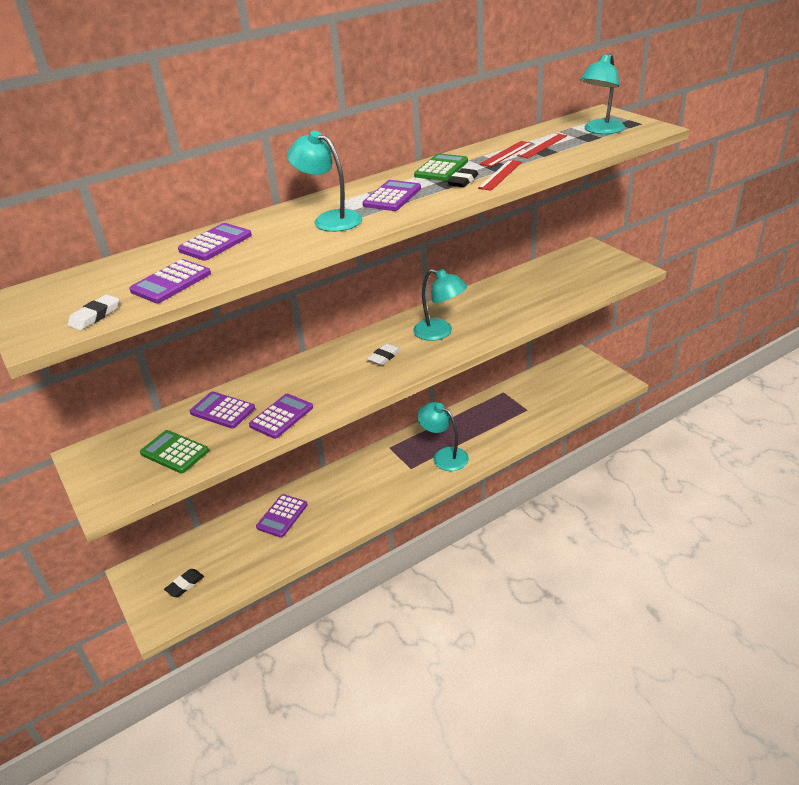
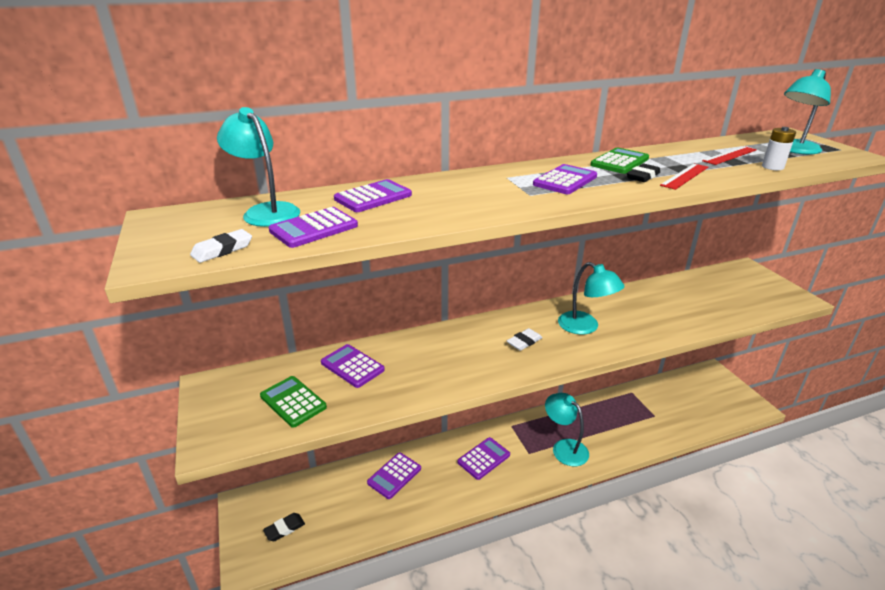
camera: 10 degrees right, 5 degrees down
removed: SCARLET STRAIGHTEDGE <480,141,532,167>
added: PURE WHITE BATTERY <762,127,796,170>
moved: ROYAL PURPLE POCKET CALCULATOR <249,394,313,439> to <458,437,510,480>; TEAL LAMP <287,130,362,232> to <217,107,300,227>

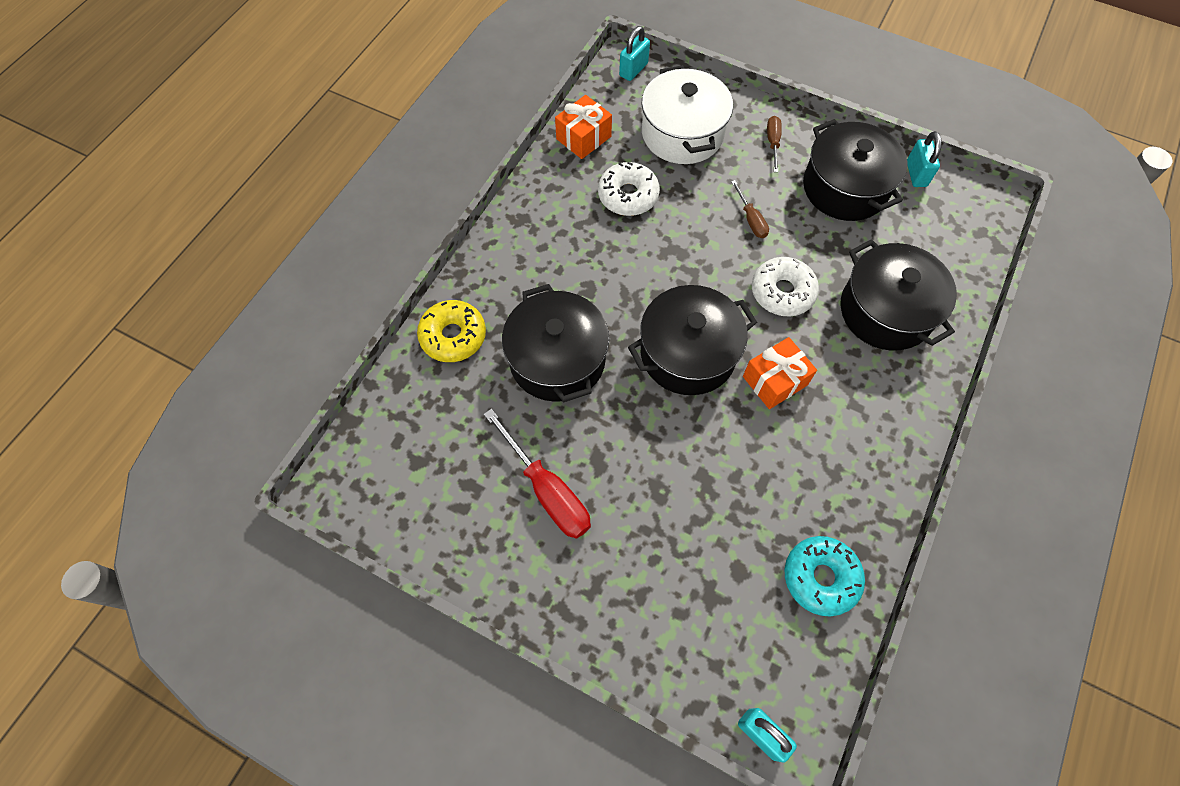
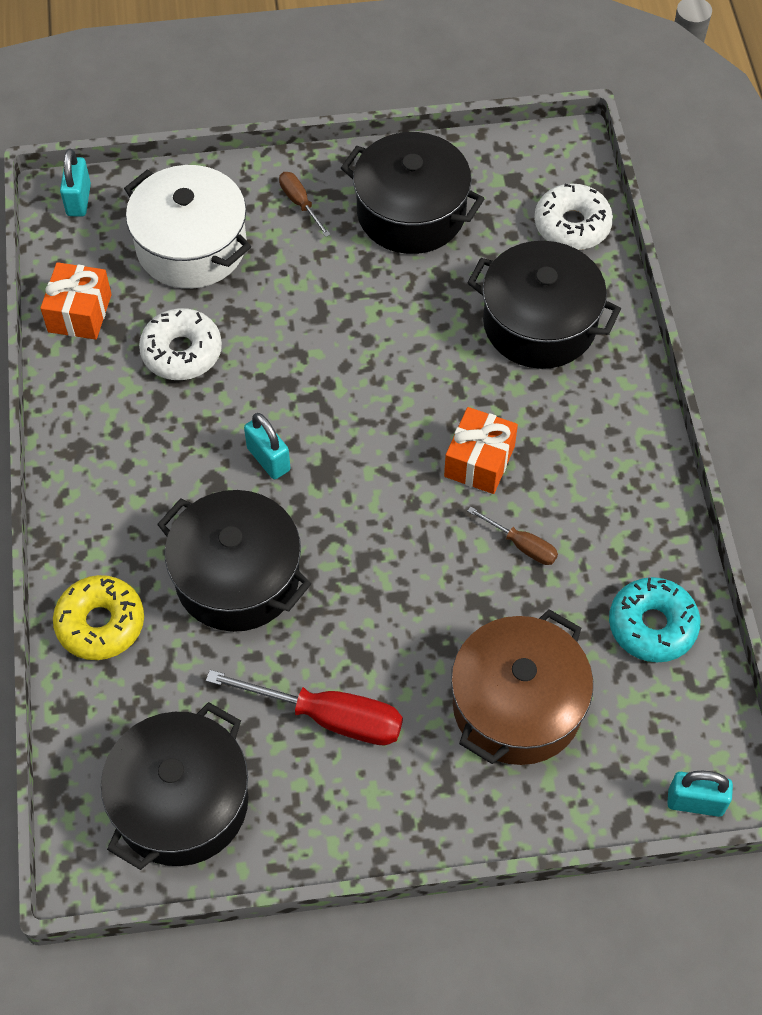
camera: 35 degrees left, 5 degrees down
added: DARK BROWN COOKING POT <451,609,593,765>
moved: JET-BLACK COOKING POT <628,285,757,395> to <101,702,248,870>; DARK BROWN HAND SCREWDRIVER <731,180,769,238> to <467,506,558,565>; PURE WHITE DOUGHNUT <752,257,819,316> to <534,184,613,250>; TEAL LOCK <907,131,942,187> to <244,413,290,479>

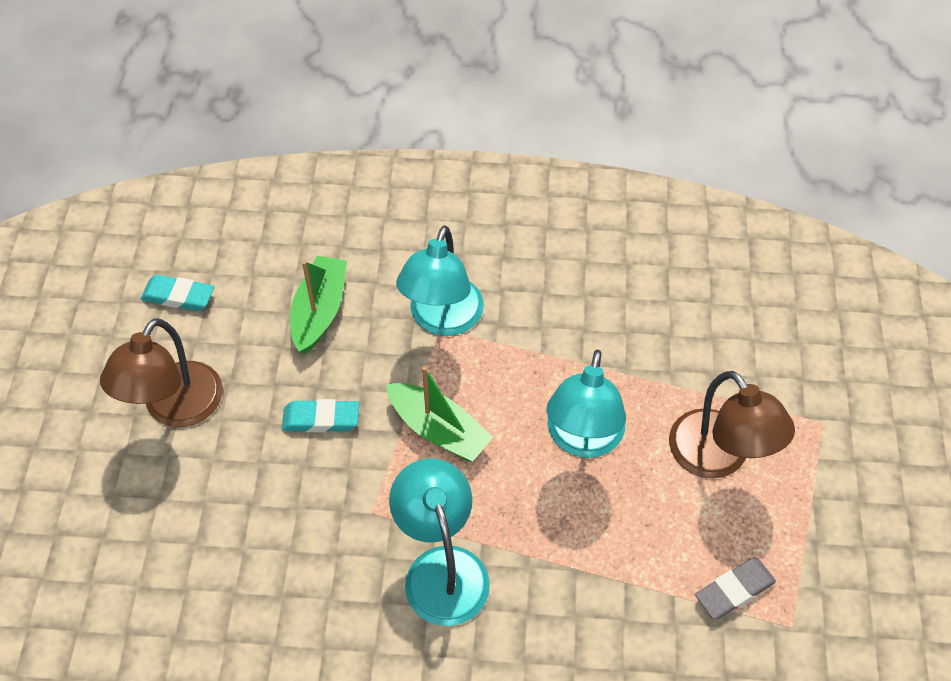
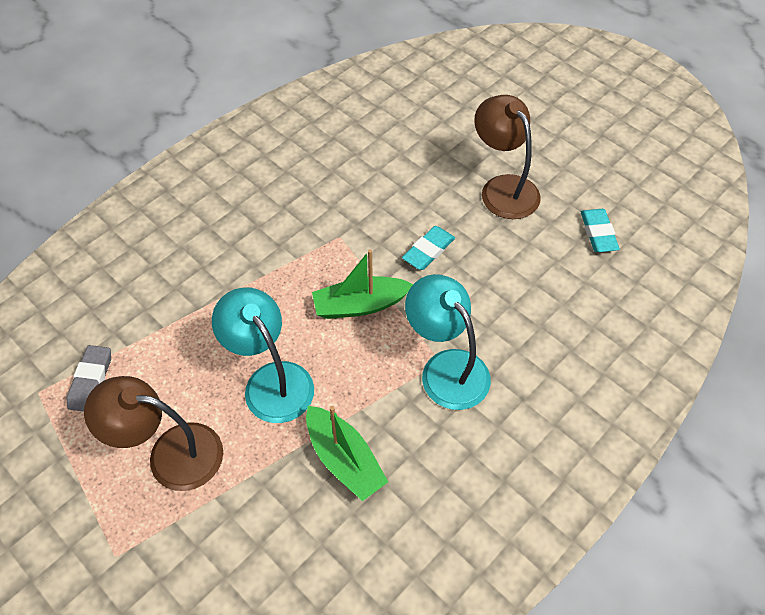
camera: 130 degrees right, 0 degrees up
removed: TEAL LAMP <389,458,490,626>
moved: EMERALD SAILBOAT <290,256,347,354> to <306,406,388,501>
turned: TEAL PENCIL ERASER <141,275,214,311> = <581,209,620,252> 60 degrees counterclockwise

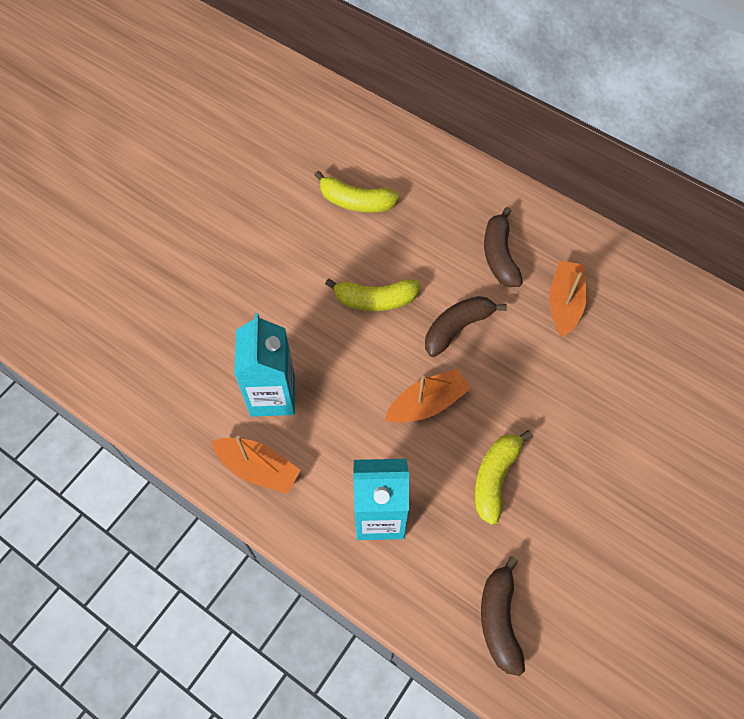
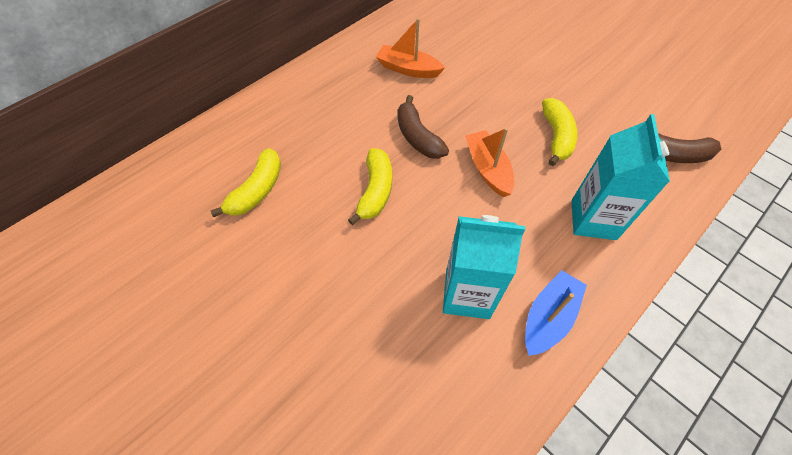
camera: 80 degrees left, 5 degrees down
removed: DARK BROWN BANANA FRUIT <484,207,523,287>
recoloured: ORANGE-COLOURED SAILBOAT <211,436,301,494> to ROYAL BLUE SAILBOAT <525,270,587,356>
turned: YELLOW BANANA FRUIT <475,430,533,525> = <542,98,578,166> 120 degrees counterclockwise

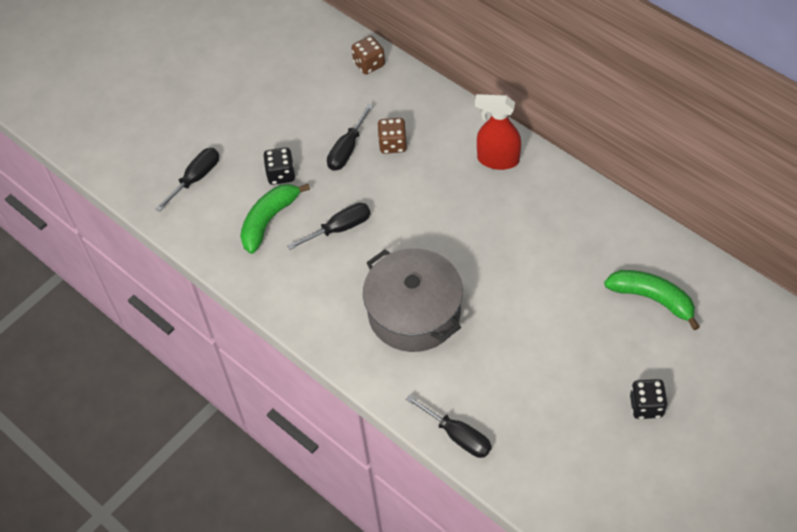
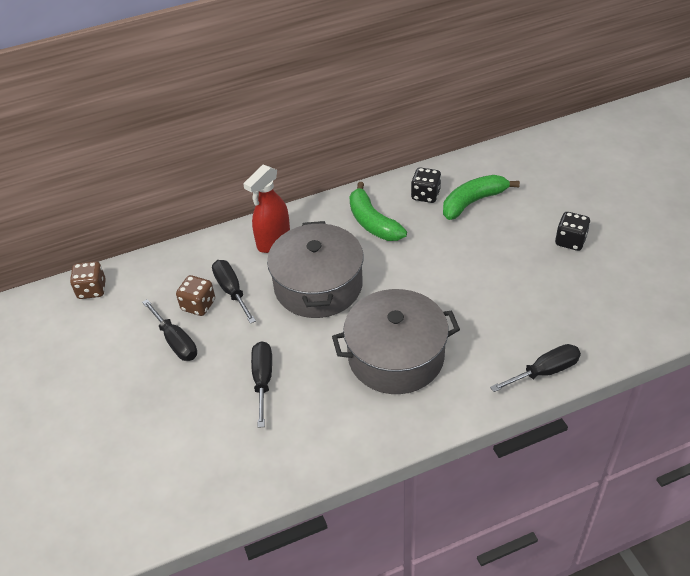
camera: 65 degrees left, 10 degrees down
added: GREY COOKING POT <267,221,364,318>
moved: JET-BLACK HAND SCREWDRIVER <155,148,219,212> to <212,260,256,324>; EMERALD BANANA FRUIT <240,184,310,254> to <349,182,407,241>; JET-BLACK DIE <263,147,295,185> to <411,167,441,203>

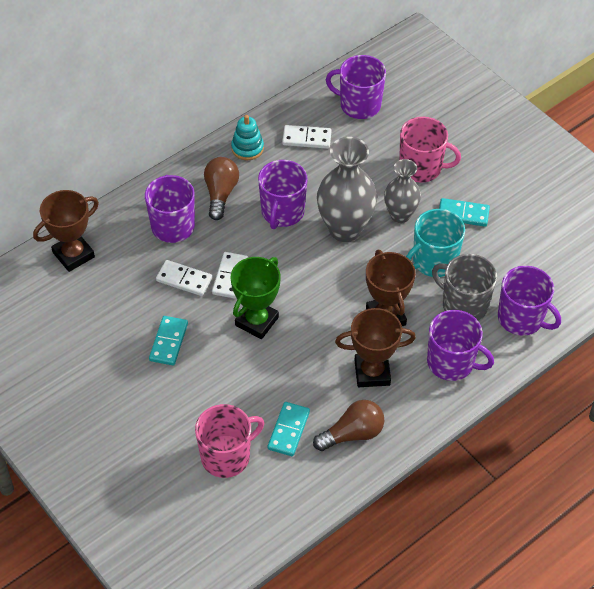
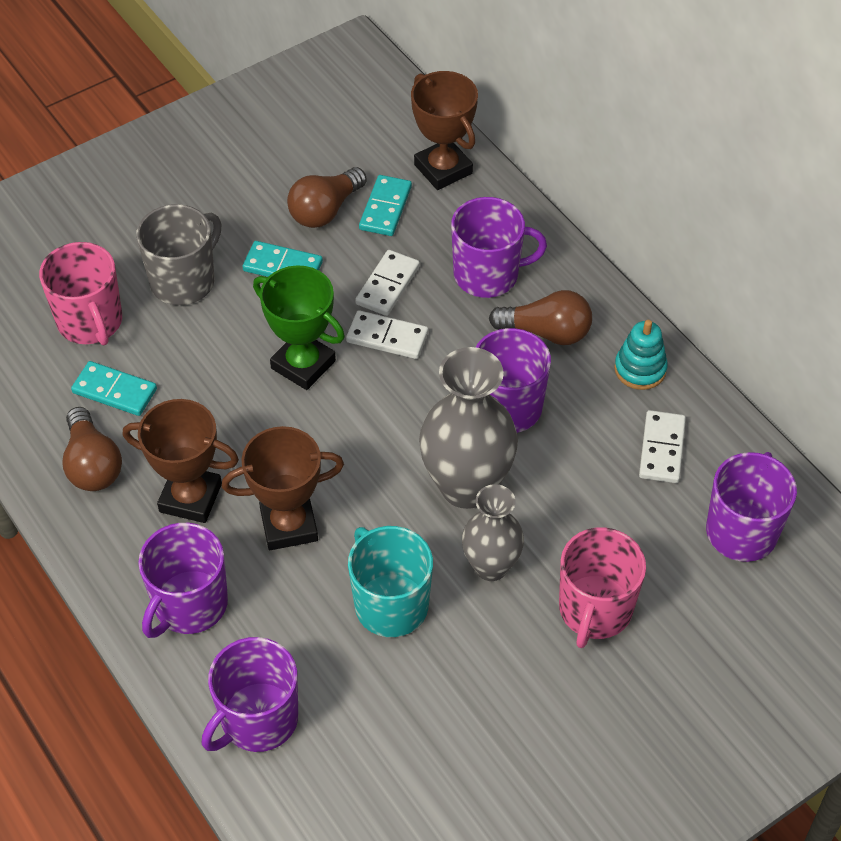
camera: 95 degrees right, 0 degrees up
added: DARK BROWN BULB <287,167,367,228>
moved: GREY MUG <432,254,497,321> to <136,204,221,305>; TEAL DOMINO TILE <439,198,490,227> to <359,175,412,236>
turned: DARK BROWN PRIZE CUP <335,308,416,387> = <123,399,239,523> 75 degrees counterclockwise

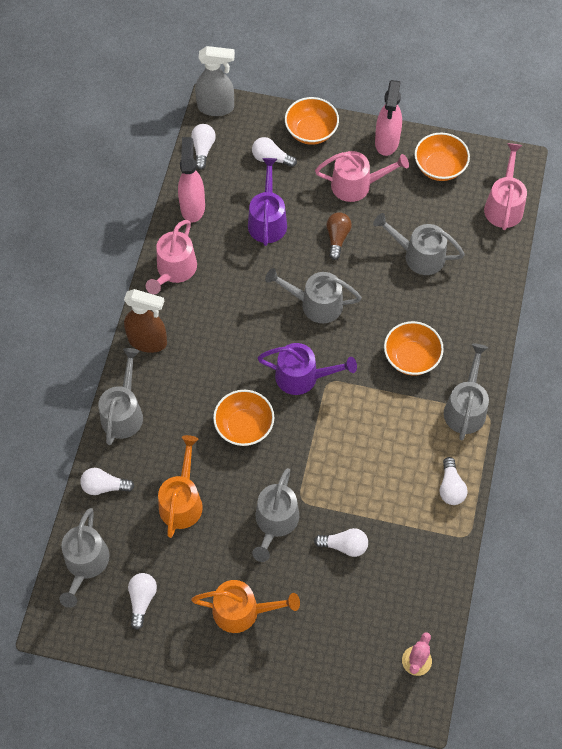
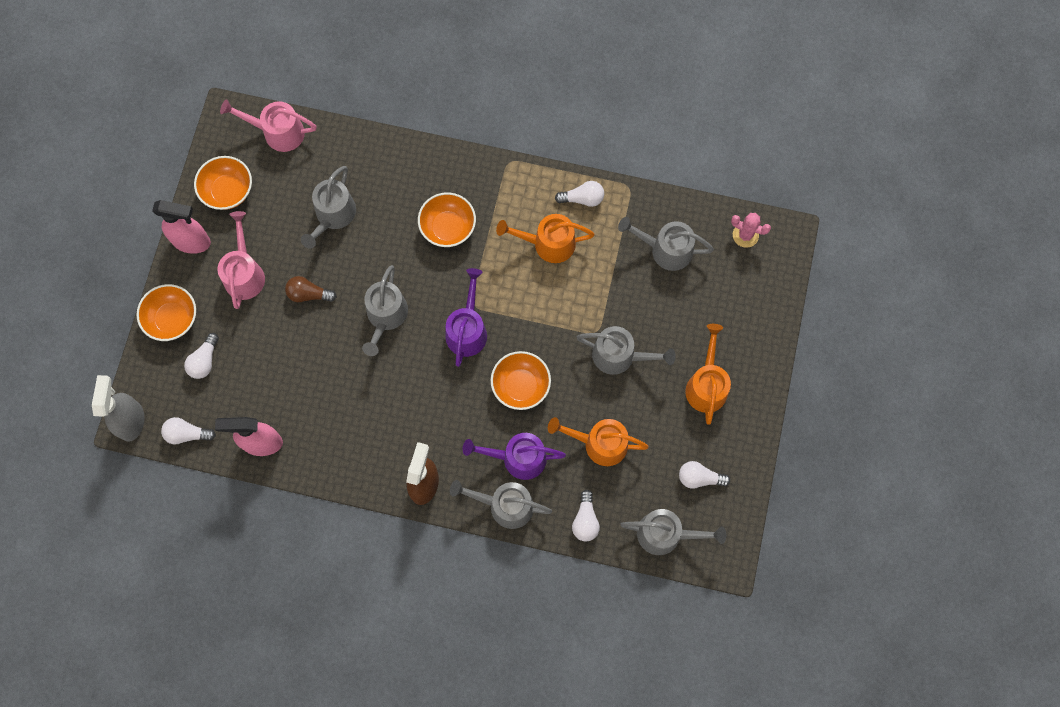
camera: 90 degrees left, 10 degrees up
removed: PINK WATERING POT <146,220,197,294>; PURE WHITE BULB <314,528,368,557>
added: ORANGE-COLOURED WATERING POT <496,214,595,263>
moved: ROYAL PURPLE WATERING POT <248,158,287,246> to <463,433,566,480>; GREY WATERING POT <444,344,489,440> to <618,217,714,271>

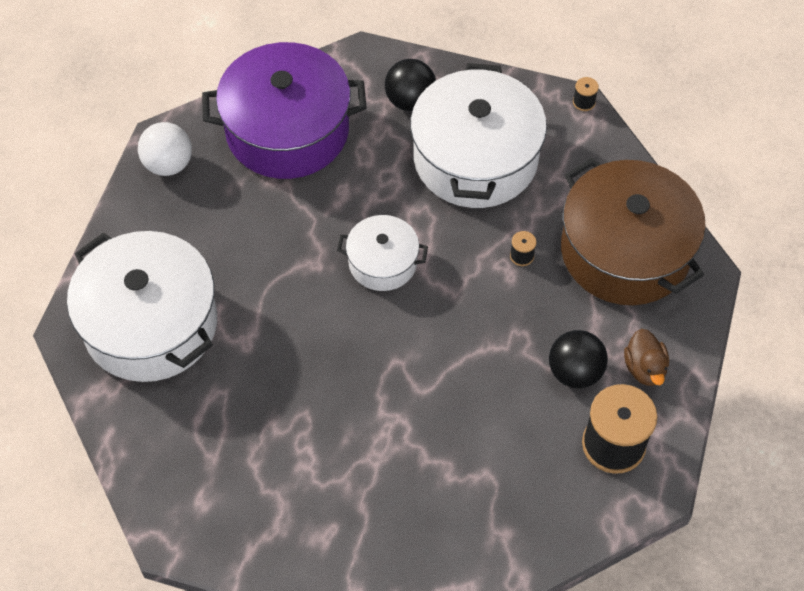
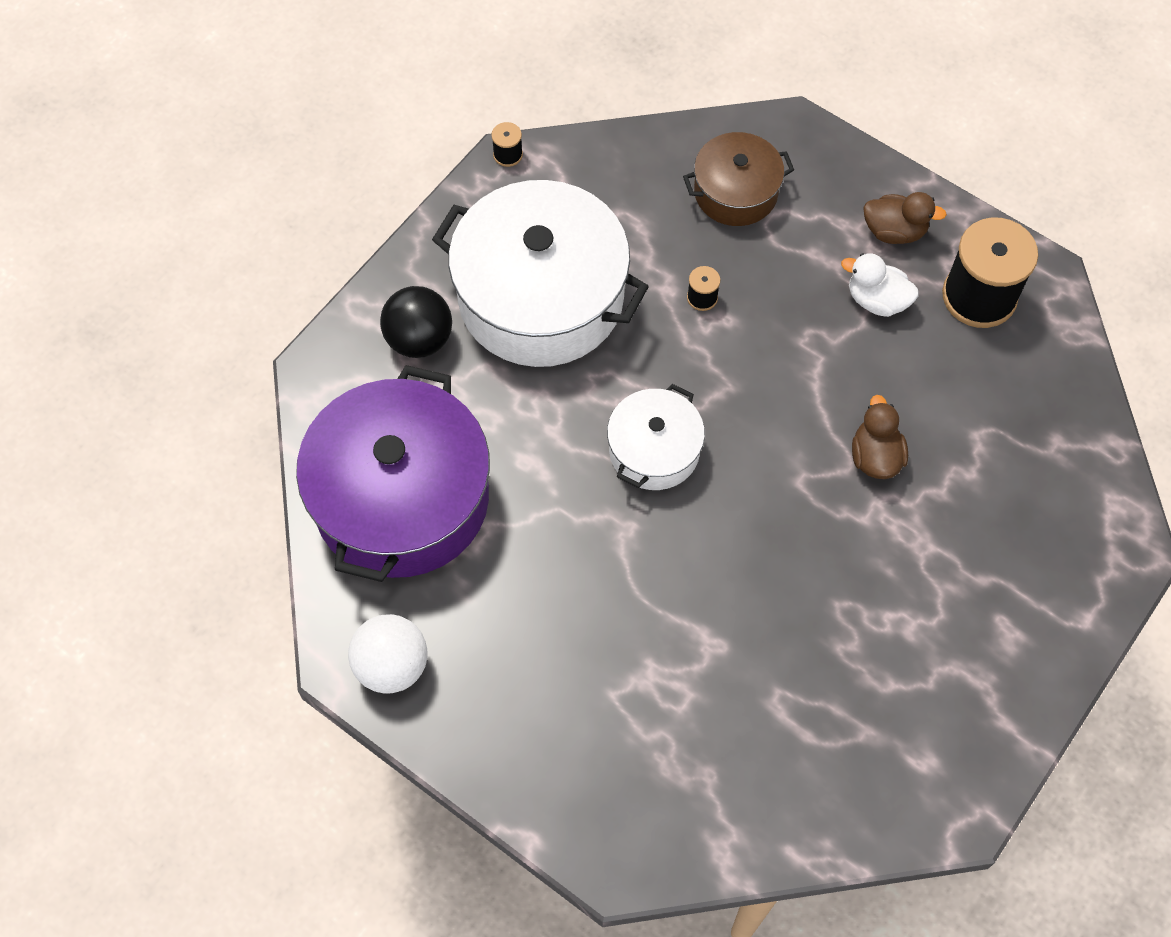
camera: 70 degrees left, 5 degrees up
removed: PURE WHITE COOKING POT <67,231,217,382>
added: DARK BROWN RUBBER DUCK <852,395,908,479>
replaced: JET-BLACK BALL <549,330,608,388> to PURE WHITE RUBBER DUCK <841,253,919,317>
resized: DARK BROWN COOKING POT <561,158,706,305> = <683,132,794,226> x0.53

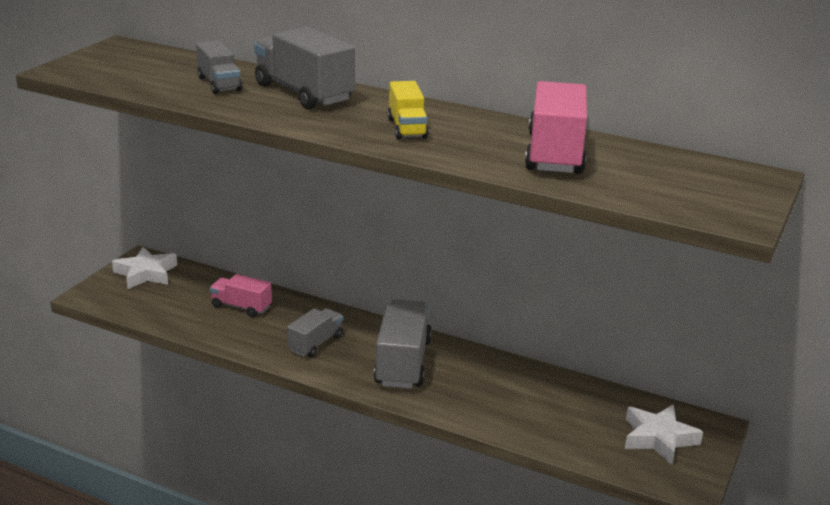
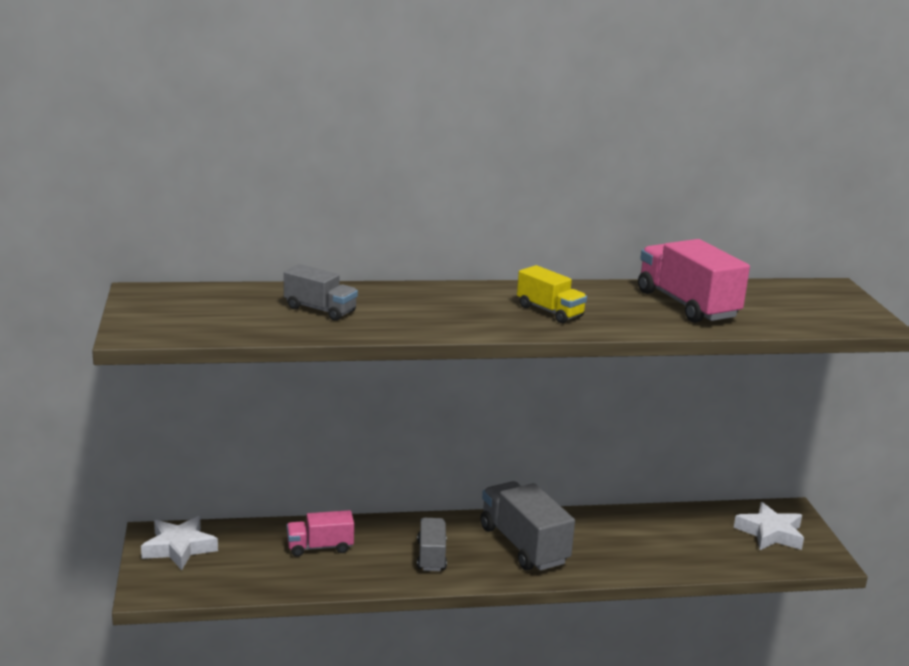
camera: 35 degrees left, 5 degrees down
removed: GREY TRUCK <254,27,355,109>

